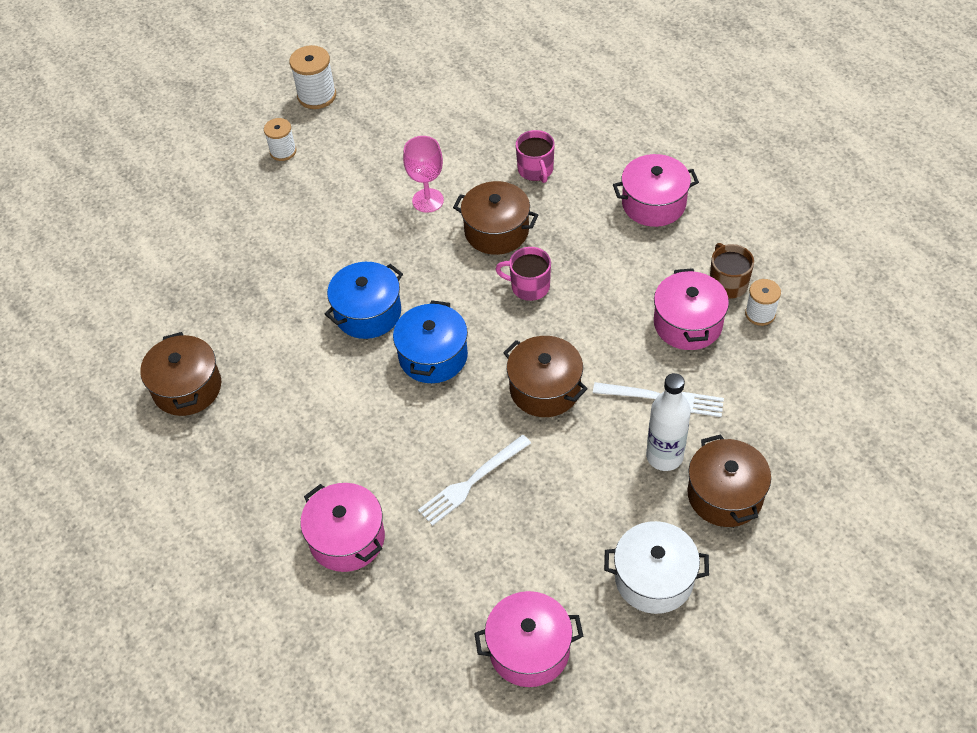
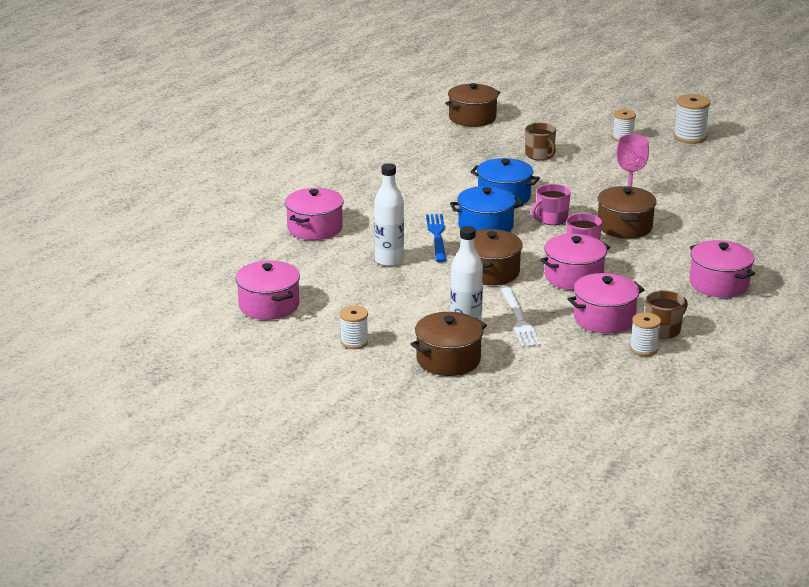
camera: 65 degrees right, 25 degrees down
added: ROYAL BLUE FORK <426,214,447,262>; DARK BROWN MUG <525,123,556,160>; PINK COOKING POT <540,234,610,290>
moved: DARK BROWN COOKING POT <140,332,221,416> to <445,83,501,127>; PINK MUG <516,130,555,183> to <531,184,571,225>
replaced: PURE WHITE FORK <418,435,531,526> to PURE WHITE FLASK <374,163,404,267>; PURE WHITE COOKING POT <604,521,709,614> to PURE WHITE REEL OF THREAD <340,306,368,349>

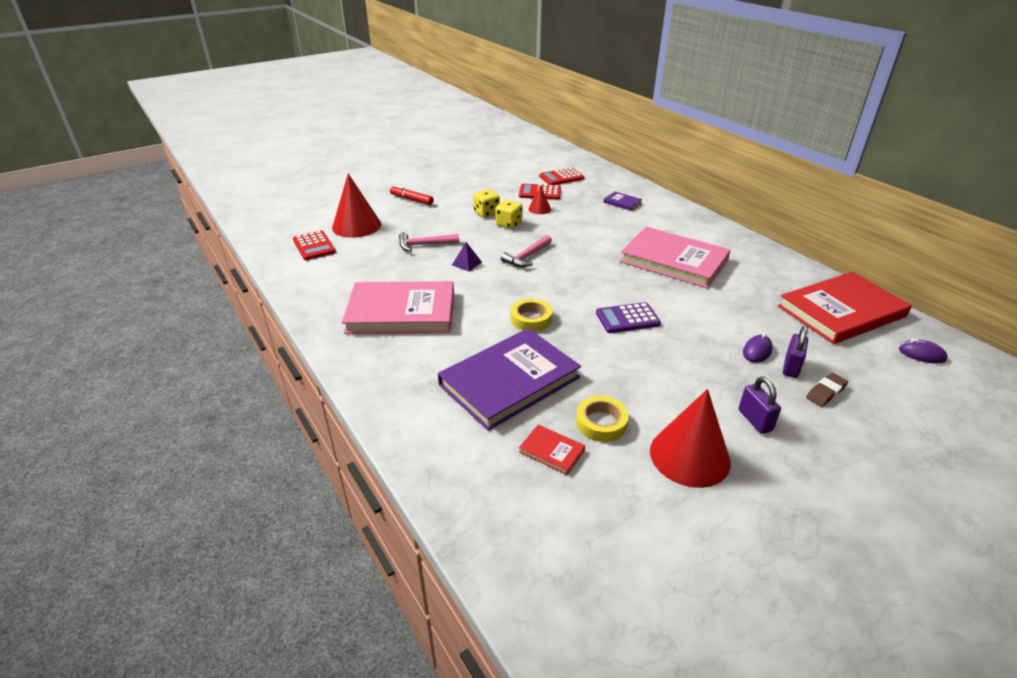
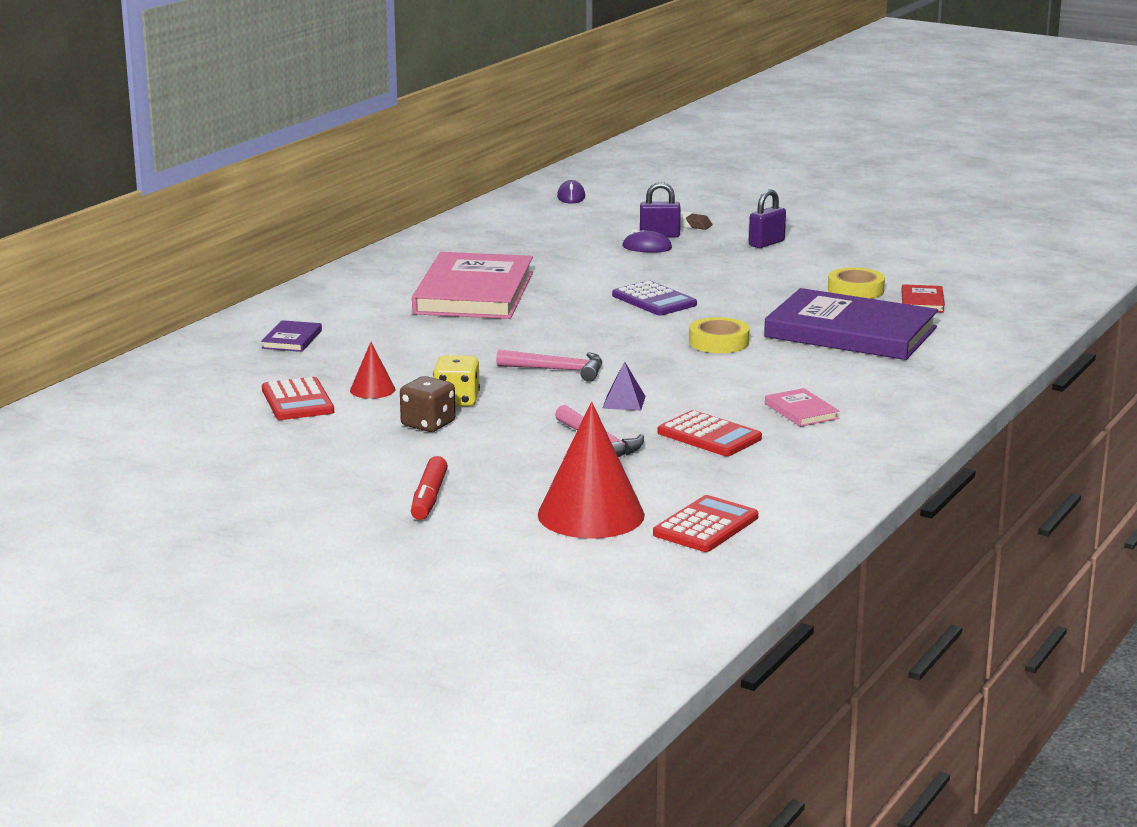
camera: 115 degrees left, 15 degrees down
removed: SCARLET CONE SHAPE <650,389,731,488>; SCARLET BOOK <778,272,912,344>
moved: SCARLET POCKET CALCULATOR <539,167,584,185> to <657,410,762,456>
recoloured: YELLOW DIE <473,189,500,218> to DARK BROWN DIE <400,376,455,432>
resized: PINK BOOK <342,281,454,334> = <765,388,839,427> x0.41

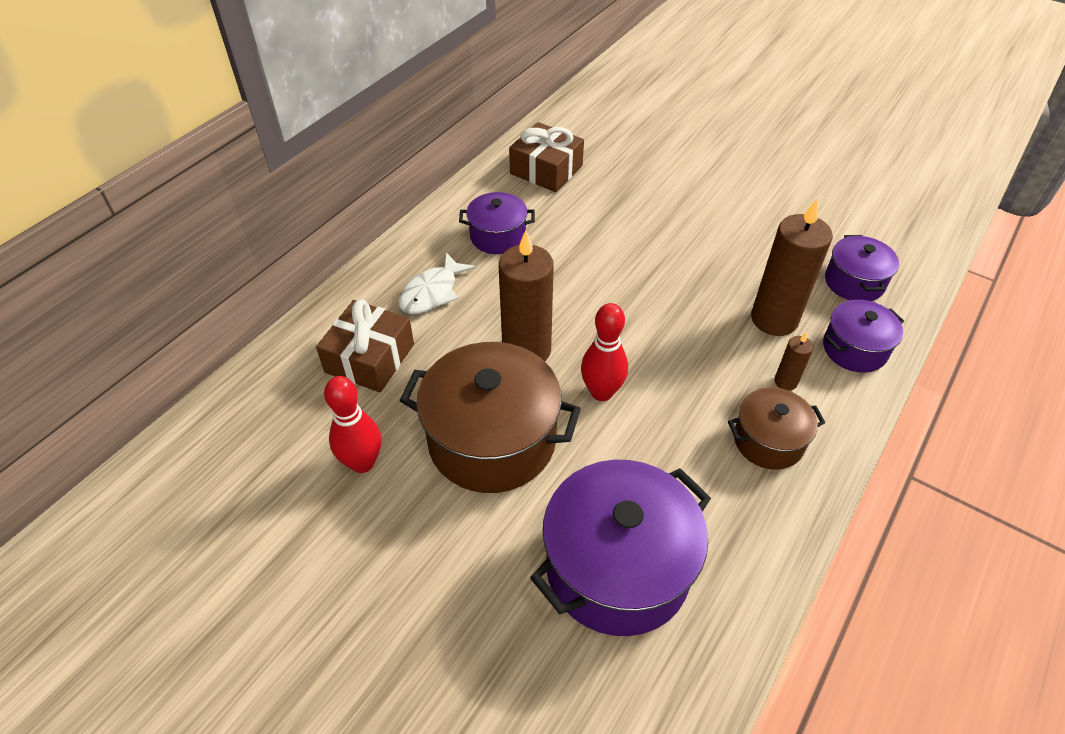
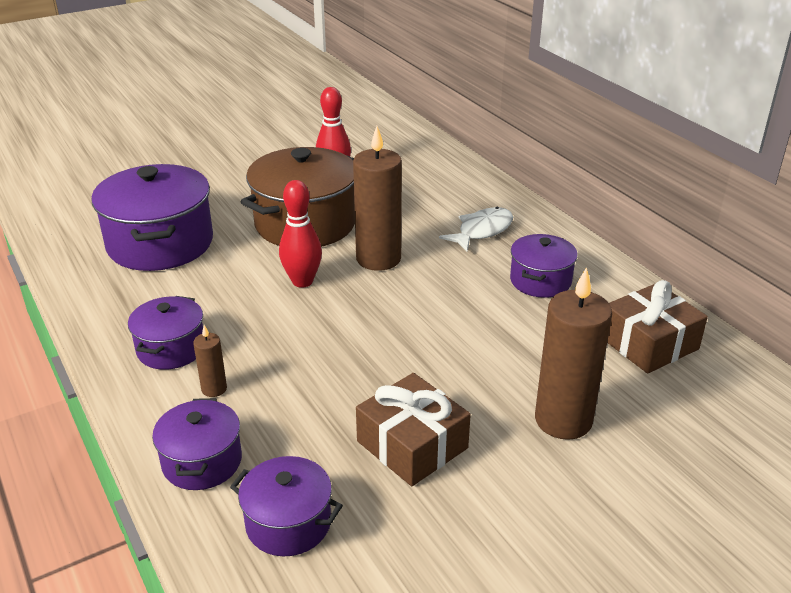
camera: 115 degrees right, 15 degrees down
moved: DARK BROWN WRAPPED GIFT <316,299,414,392> to <356,373,471,486>; DARK BROWN CANDLE <751,198,833,336> to <535,267,612,440>
recoloured: DARK BROWN COOKING POT <728,387,825,470> to ROYAL PURPLE COOKING POT <128,296,203,370>
turned: PURE WHITE TOY FISH <398,252,476,314> = <439,207,513,252> 75 degrees clockwise

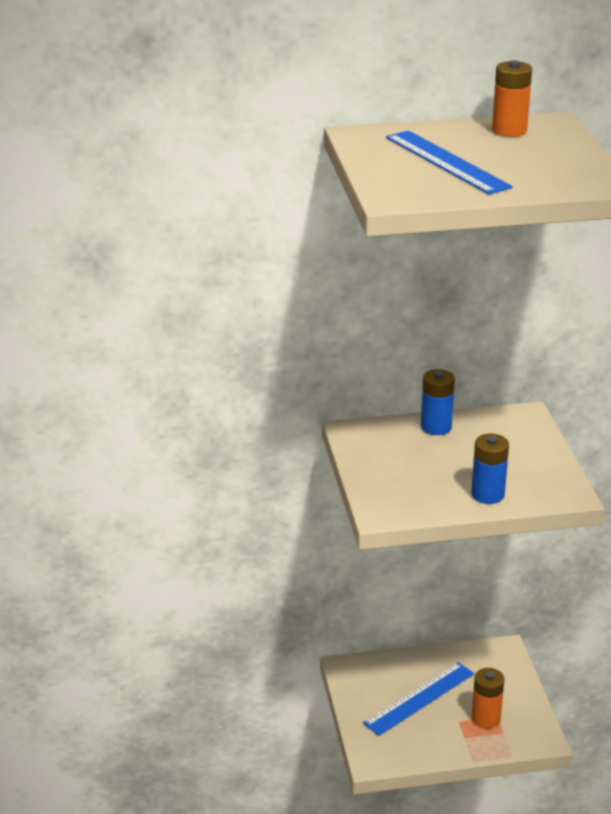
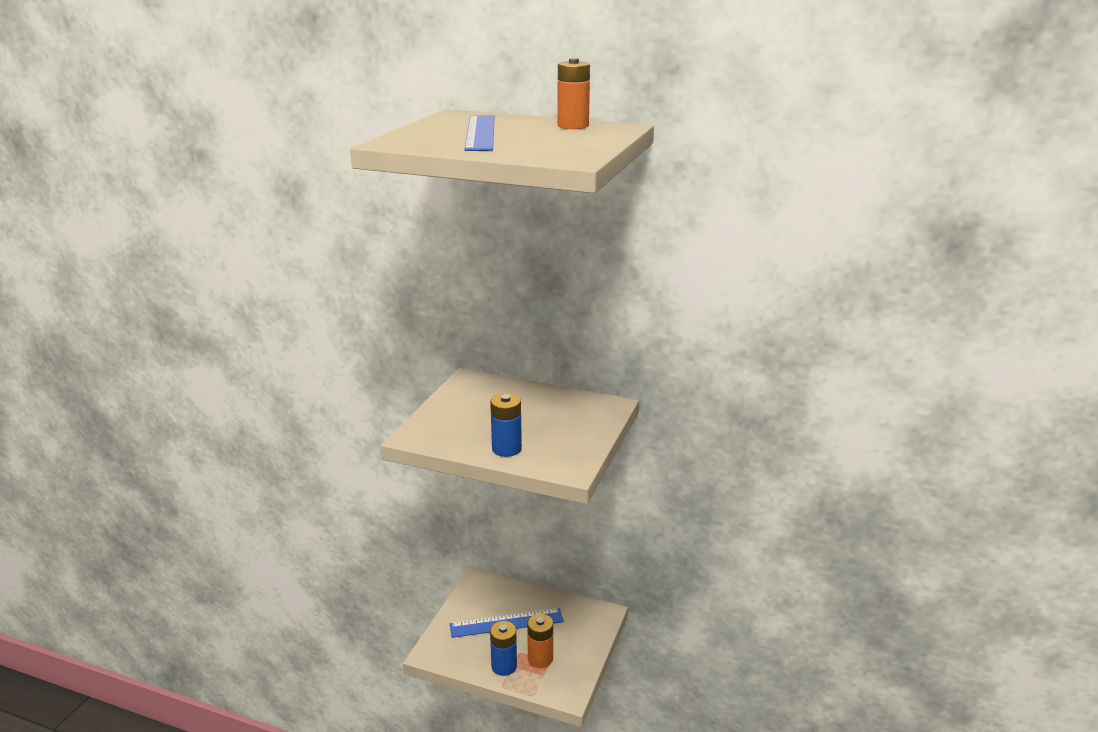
camera: 30 degrees right, 5 degrees down
moved: ROYAL BLUE BATTERY <421,369,455,435> to <490,621,517,676>

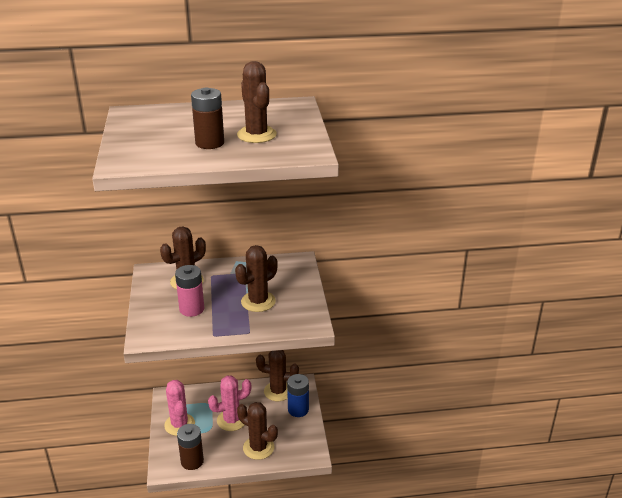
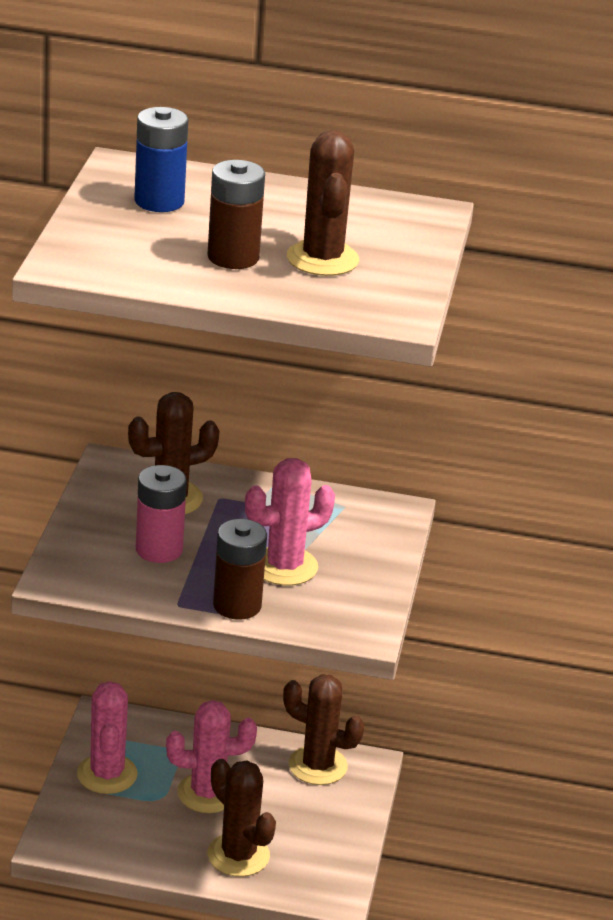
camera: 15 degrees right, 0 degrees up
moved: DARK BROWN BATTERY <177,424,204,470> to <213,519,267,620>; ROYAL BLUE BATTERY <287,374,309,417> to <134,107,189,212>
recoloured: DARK BROWN SAGUARO CACTUS <235,245,278,312> to PINK SAGUARO CACTUS <245,458,335,586>

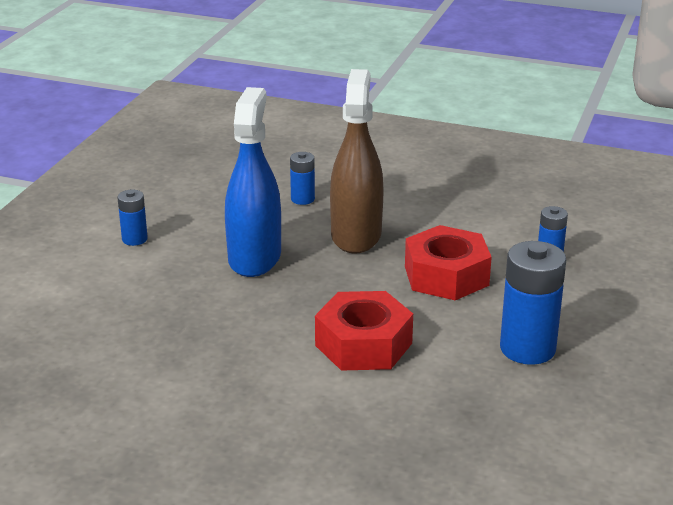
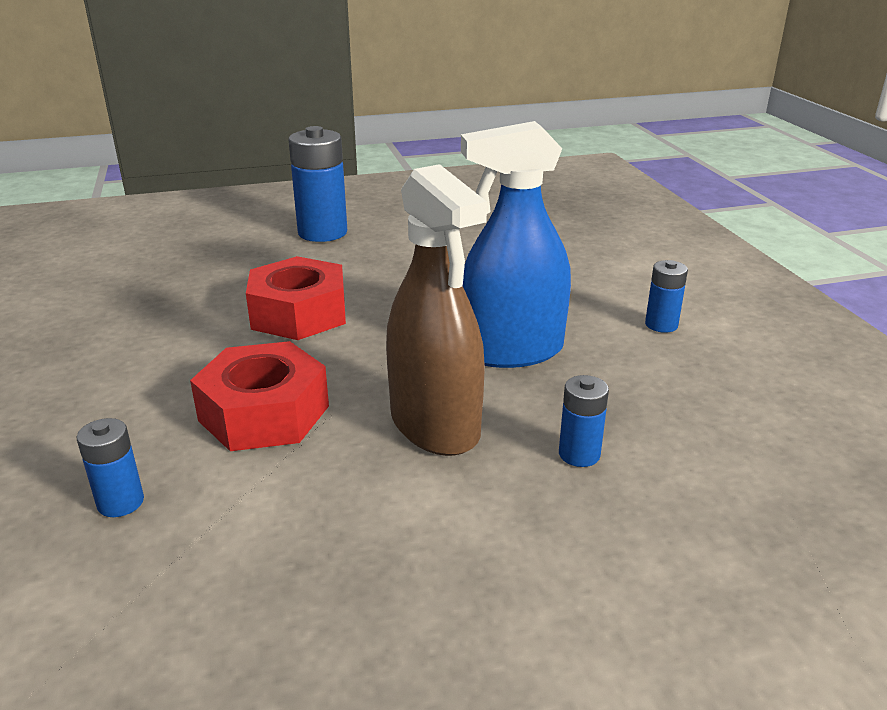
camera: 145 degrees right, 0 degrees up
moved: ROYAL BLUE BATTERY <500,241,566,365> to <288,126,347,242>
turned: ROYAL BLUE SPRAYER <225,87,281,277> = <461,121,571,368> 105 degrees clockwise

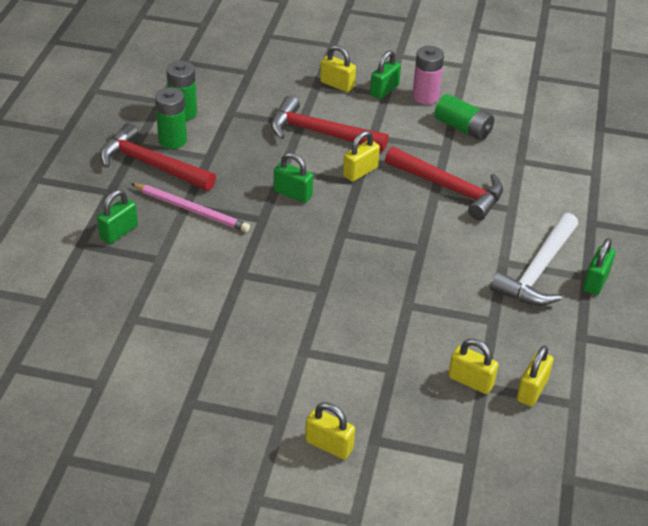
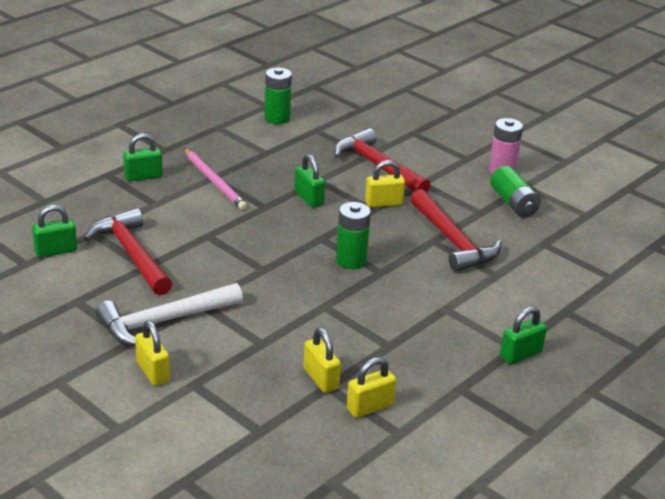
camera: 30 degrees right, 10 degrees down
removed: YELLOW LOCK <320,45,356,92>
moved: SCARLET CLAW HAMMER <100,123,216,191> to <84,208,172,295>; EMERALD BATTERY <155,87,187,149> to <336,202,371,269>; EMERALD LOCK <370,50,401,99> to <32,205,77,257>; PURE WHITE CLAW HAMMER <490,213,578,306> to <96,283,243,347>

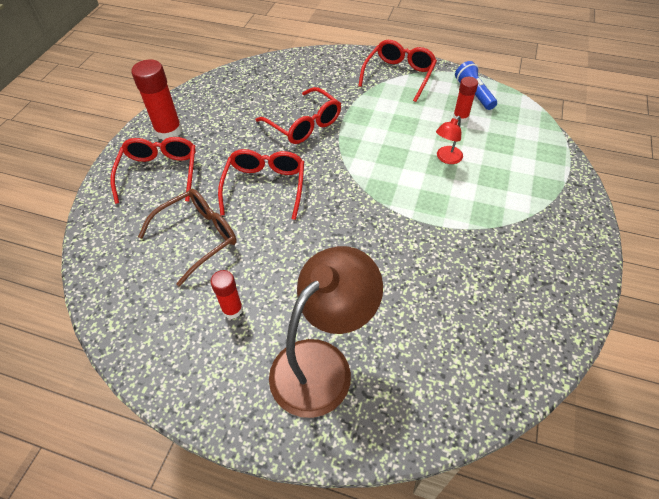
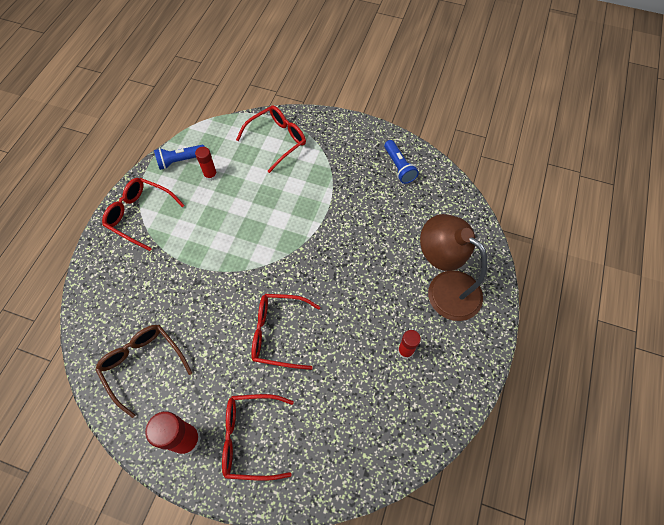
camera: 90 degrees left, 10 degrees up
removed: SCARLET LAMP <436,116,463,164>
added: ROYAL BLUE FLASHLIGHT <384,140,419,184>
moved: DARK BROWN SPECTACLES <138,189,237,287> to <95,325,192,418>; SCARLET SPECTACLES <256,87,341,144> to <236,106,306,173>

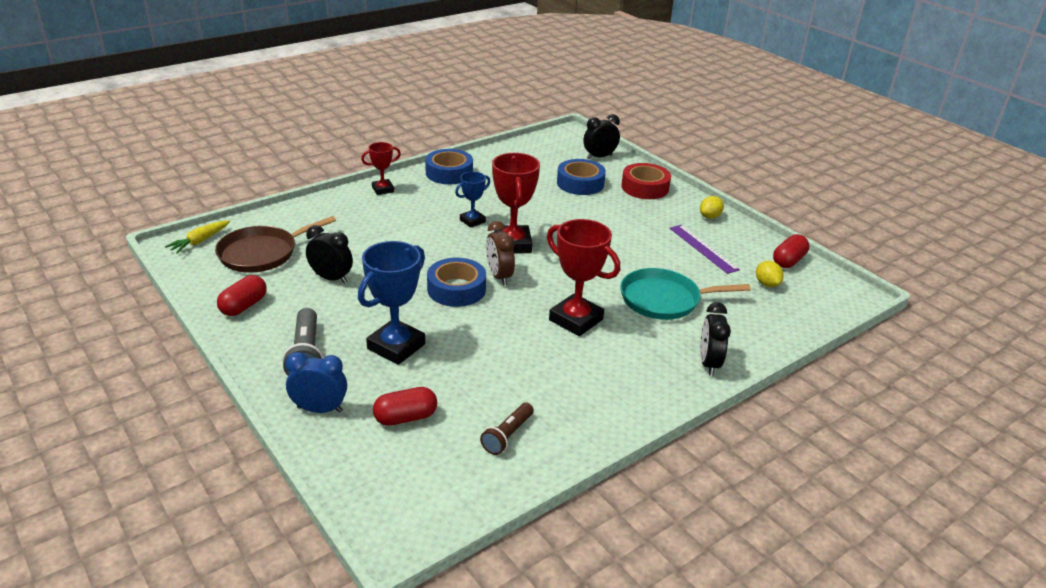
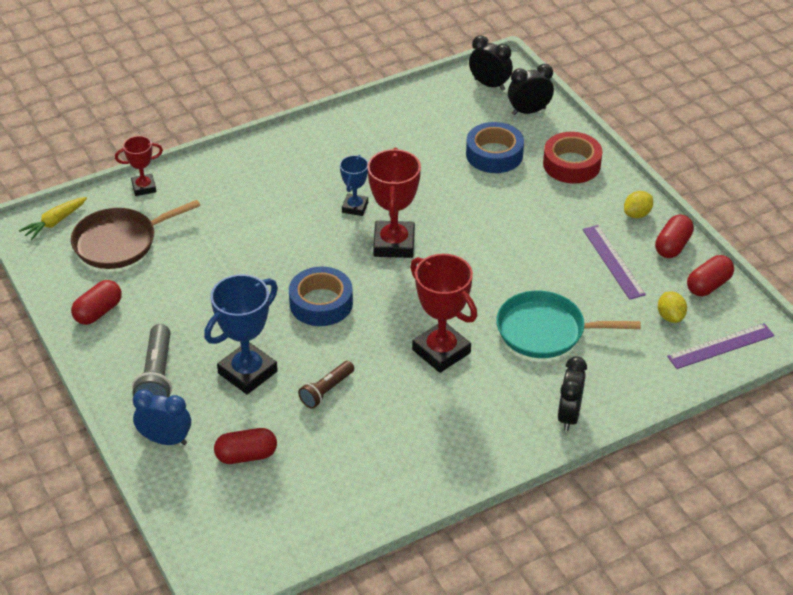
camera: 10 degrees right, 10 degrees up
removed: ROYAL BLUE STICKY TAPE <425,149,473,184>; DARK BROWN BEDSIDE CLOCK <486,221,515,285>
added: SCARLET PILL SHAPE <655,215,694,258>; ROYAL PURPLE STRAIGHTEDGE <667,323,775,369>
moved: JET-BLACK BEDSIDE CLOCK <306,225,353,284> to <469,35,513,91>; SCARLET PRIZE CUP <361,142,401,195> to <115,136,163,196>; DARK BROWN FLASHLIGHT <480,403,534,455> to <298,361,354,409>
turned: ROYAL BLUE PRIZE CUP <455,172,490,228> = <340,155,368,216> 45 degrees counterclockwise

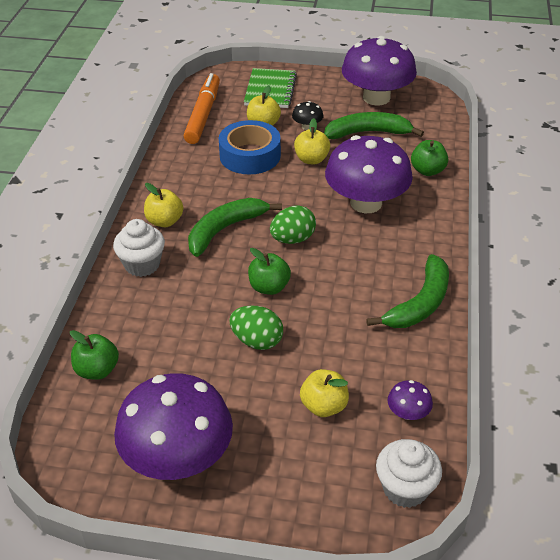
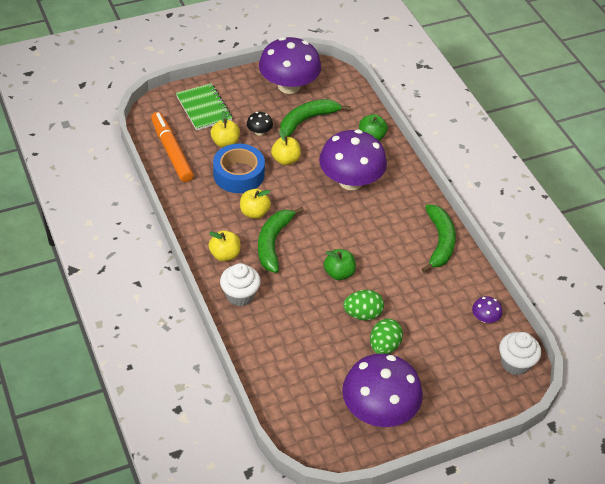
camera: 35 degrees left, 5 degrees up
removed: EMERALD TOY APPLE <70,330,119,380>
moved: EMERALD EGG SHAPE <270,205,316,244> to <370,318,403,354>; YELLOW TOY APPLE <300,369,349,417> to <240,189,271,219>

